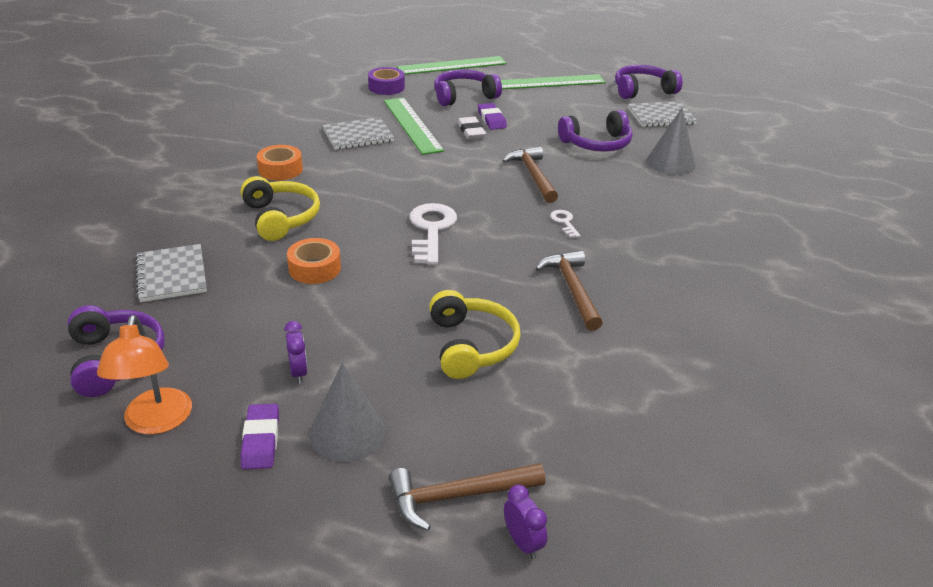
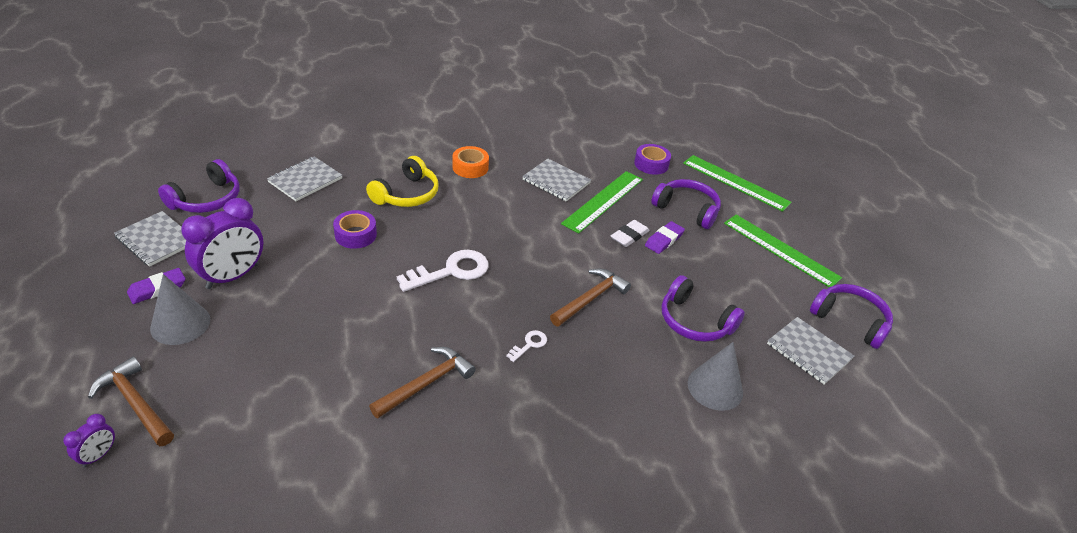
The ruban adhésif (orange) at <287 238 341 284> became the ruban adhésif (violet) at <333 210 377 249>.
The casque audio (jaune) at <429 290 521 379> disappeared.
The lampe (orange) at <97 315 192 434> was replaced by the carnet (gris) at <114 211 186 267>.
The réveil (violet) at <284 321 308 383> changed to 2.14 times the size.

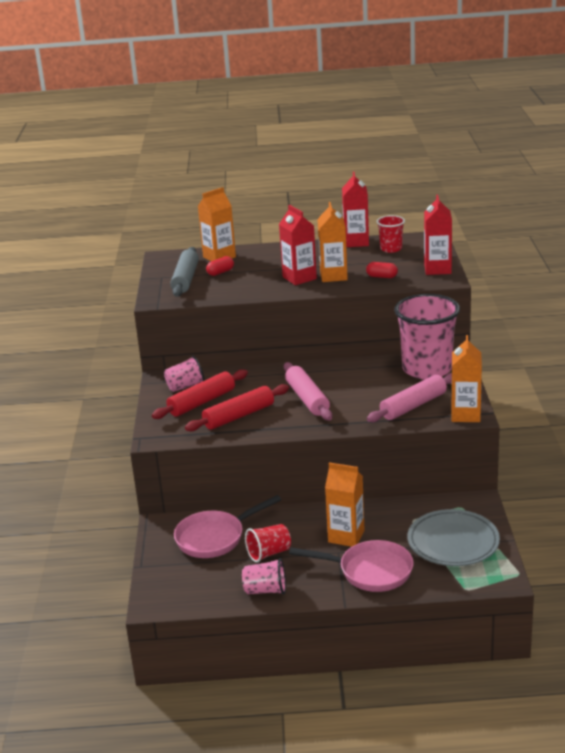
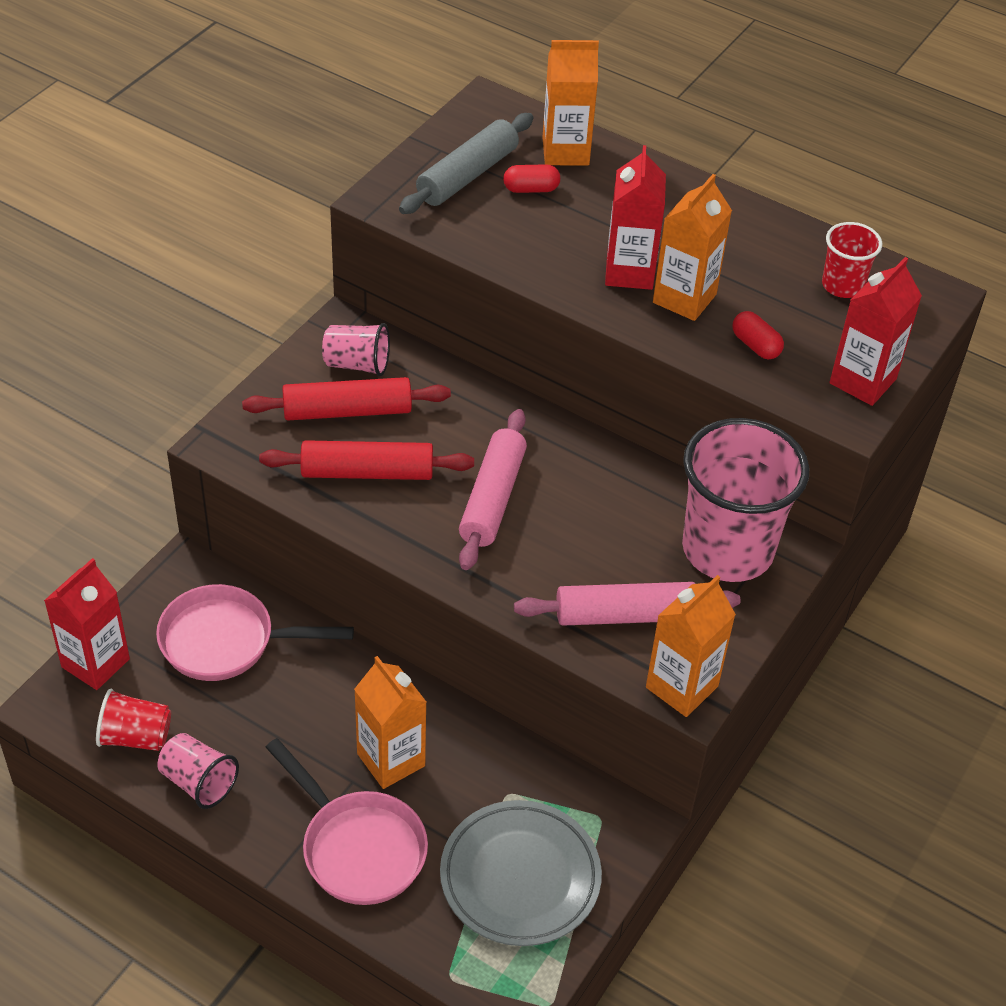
The brique de lait (rouge) moved from <342 172 369 247> to <44 558 130 690>.
The gobelet (rouge) moved from <245 524 291 563> to <96 689 171 751>.

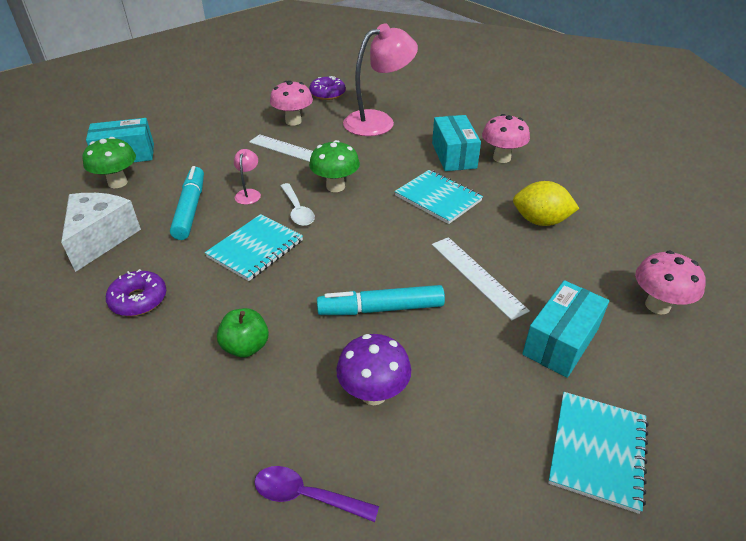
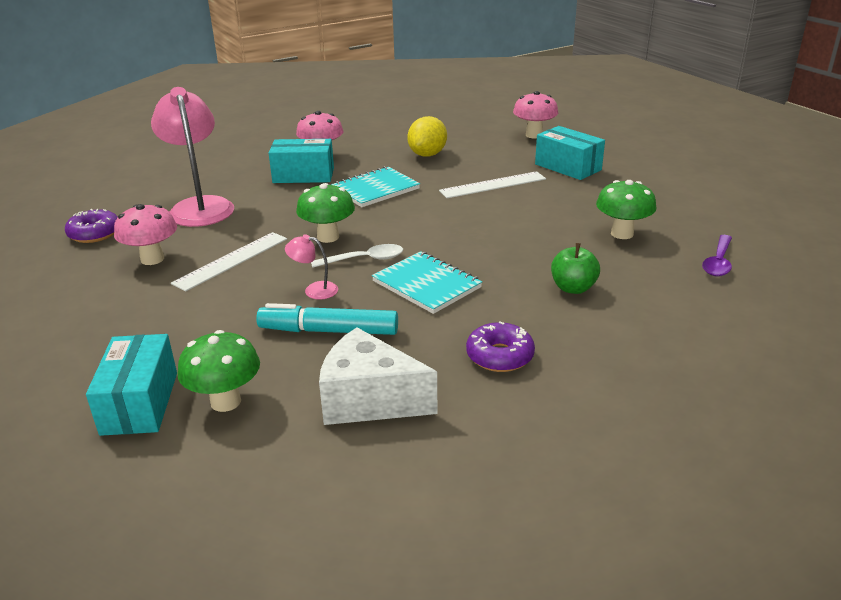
The feutre (turquoise) at <317 285 445 315> disappeared.
The champignon (violet) at <336 334 411 405> became the champignon (vert) at <596 180 656 239>.
The carnet (turquoise) at <548 392 649 514> disappeared.

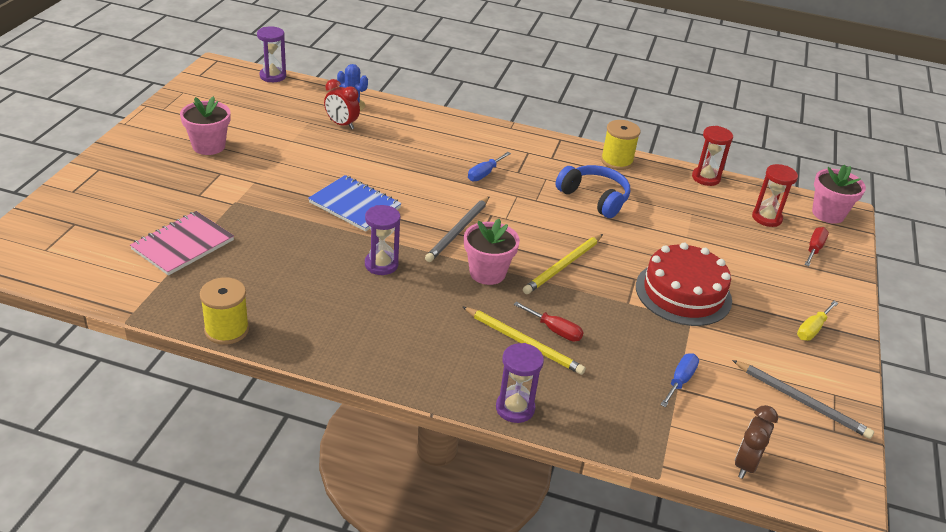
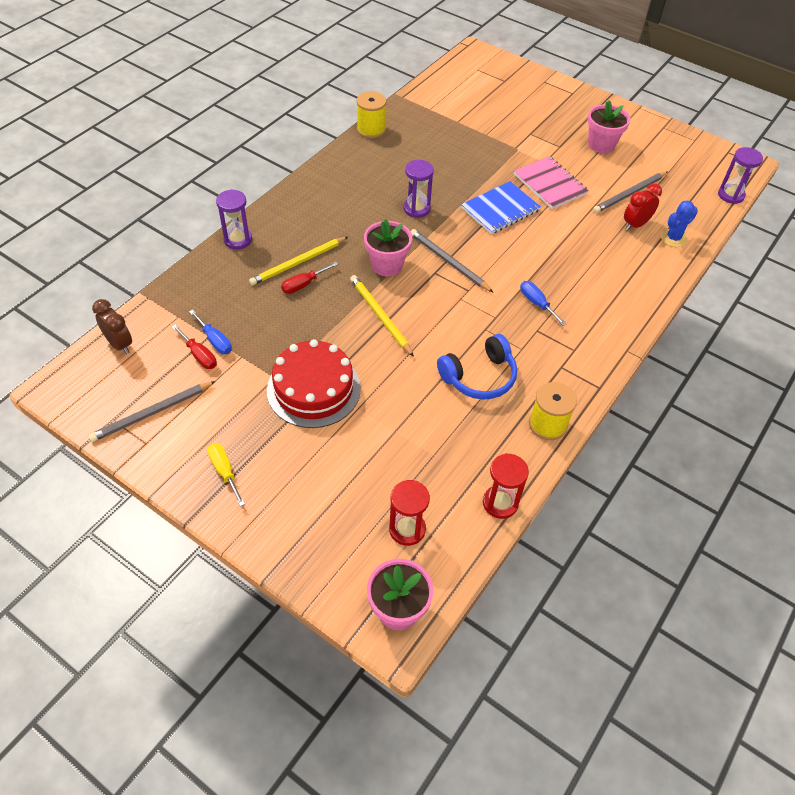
The carnet (rose) moved from <130 211 234 276> to <514 156 589 209>.
The tournevis (rouge) moved from <804 227 829 266> to <172 324 217 369>.
The crayon (gris) at <593 172 667 213> appeared.

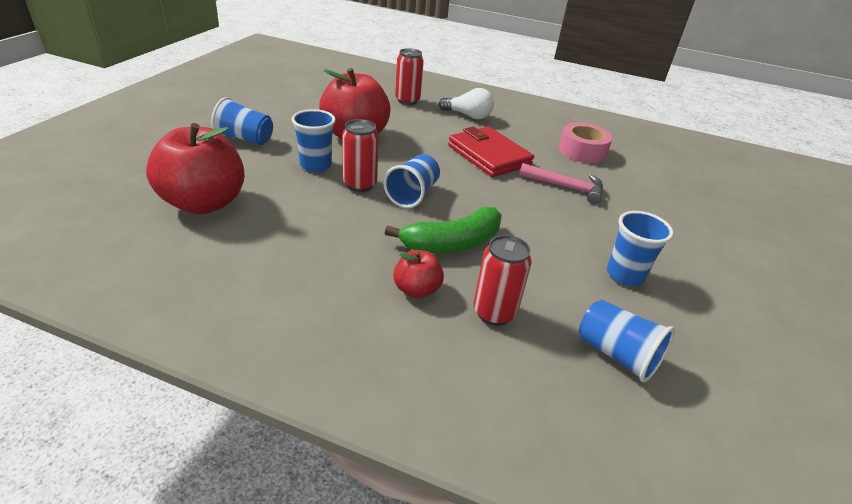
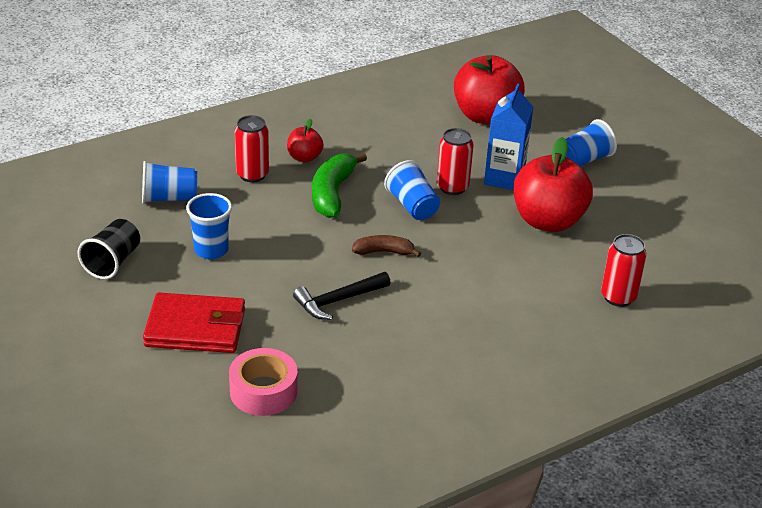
The ampoule (blanc) at <439 88 494 119> disappeared.
The gobelet (bleu) at <292 109 336 172> was replaced by the brique de lait (bleu) at <484 83 533 190>.
The ruban adhésif (rose) moved from <559 122 613 163> to <229 348 298 416>.
The portefeuille (rouge) moved from <448 126 534 177> to <143 293 245 353>.
The marteau (rose) at <519 163 603 204> became the marteau (noir) at <293 272 390 320>.
The gobelet (noir) at <77 219 140 279> appeared.
The banane (marron) at <352 235 421 257> appeared.

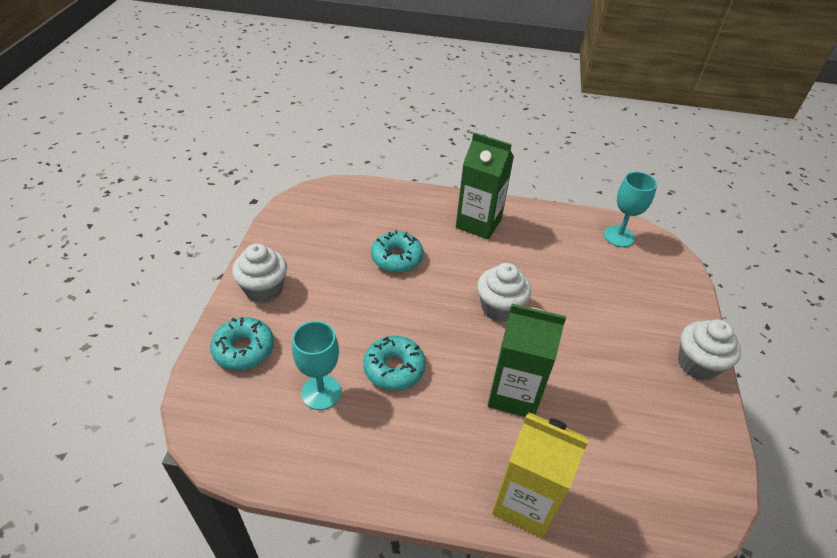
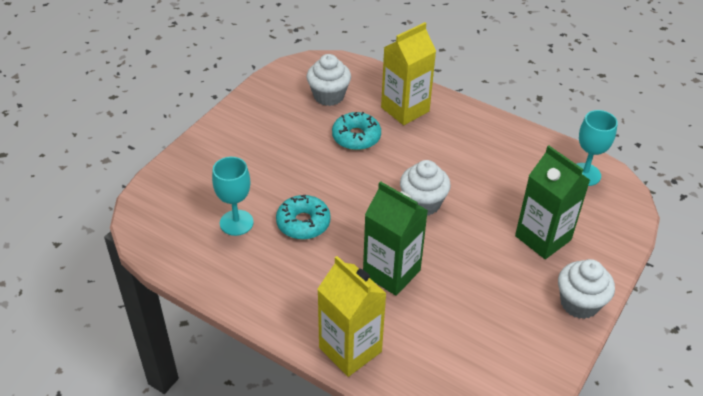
The brique de lait (vert) moved from <456 132 514 240> to <515 146 590 259>.
The muffin (blanc) moved from <232 243 287 303> to <307 54 351 106>.
The beignet (turquoise) at <210 317 274 370> disappeared.
The brique de lait (jaune) at <381 22 436 125> appeared.

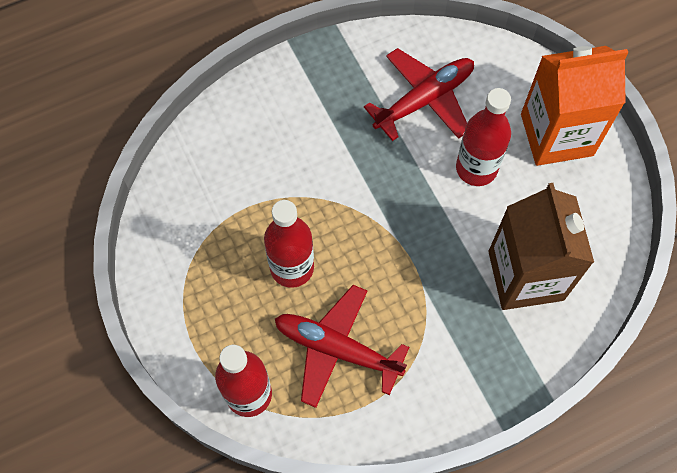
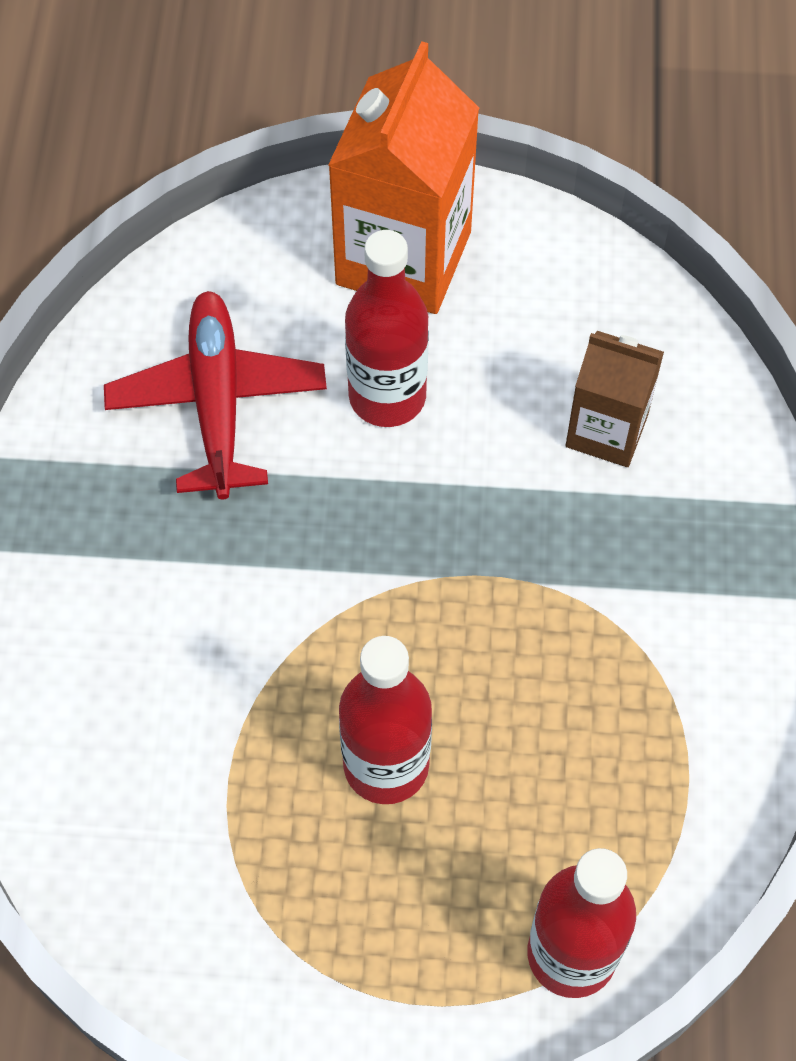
The brique de lait (marron) at <488 183 594 310> changed to 0.59 times the size.
The avion (rouge) at <275 285 409 408> disappeared.

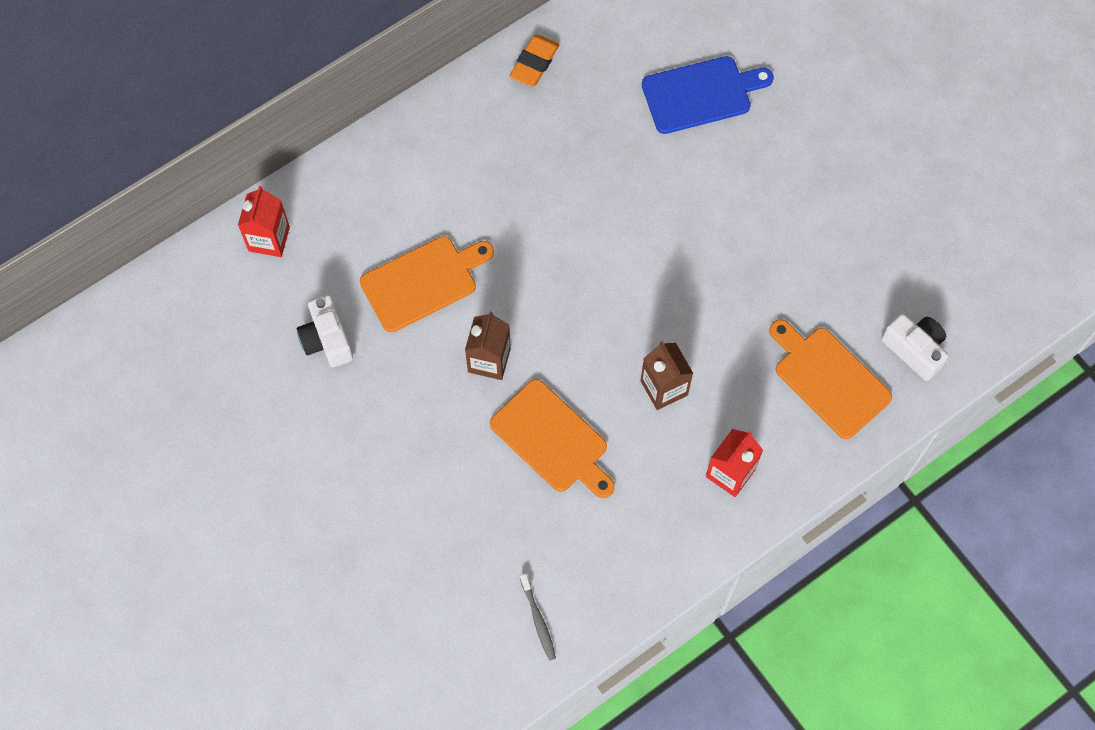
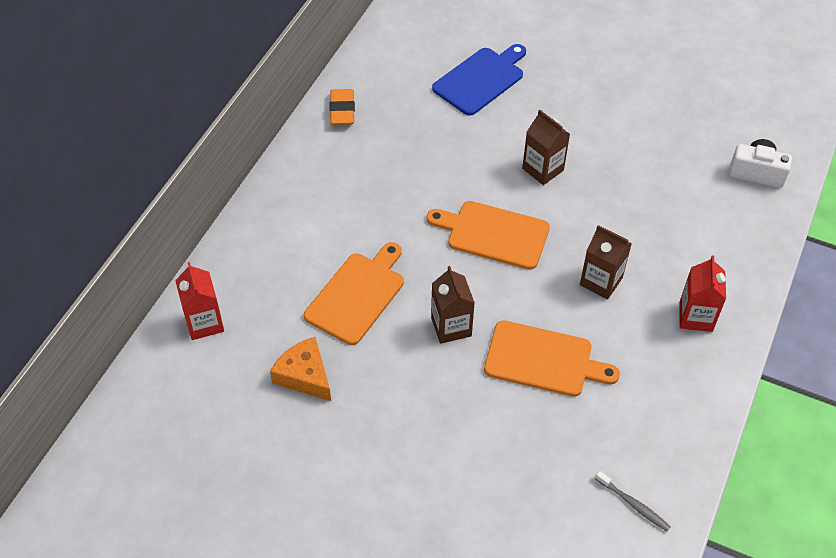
The appareil photo (blanc) at <297 295 353 367> was replaced by the fromage (orange) at <270 337 331 401>.
The planche à découper (orange) moved from <769 319 892 439> to <426 201 550 270>.
The brique de lait (marron) at <522 110 570 185> appeared.

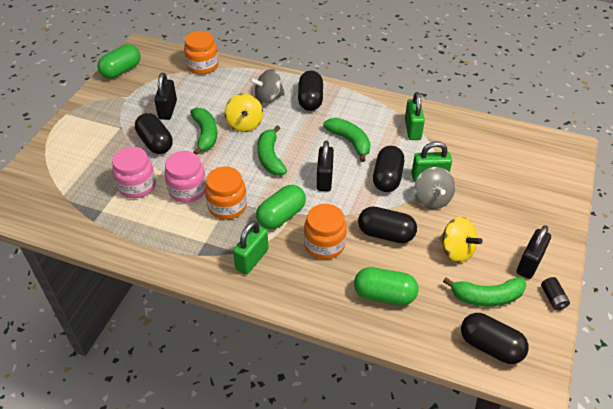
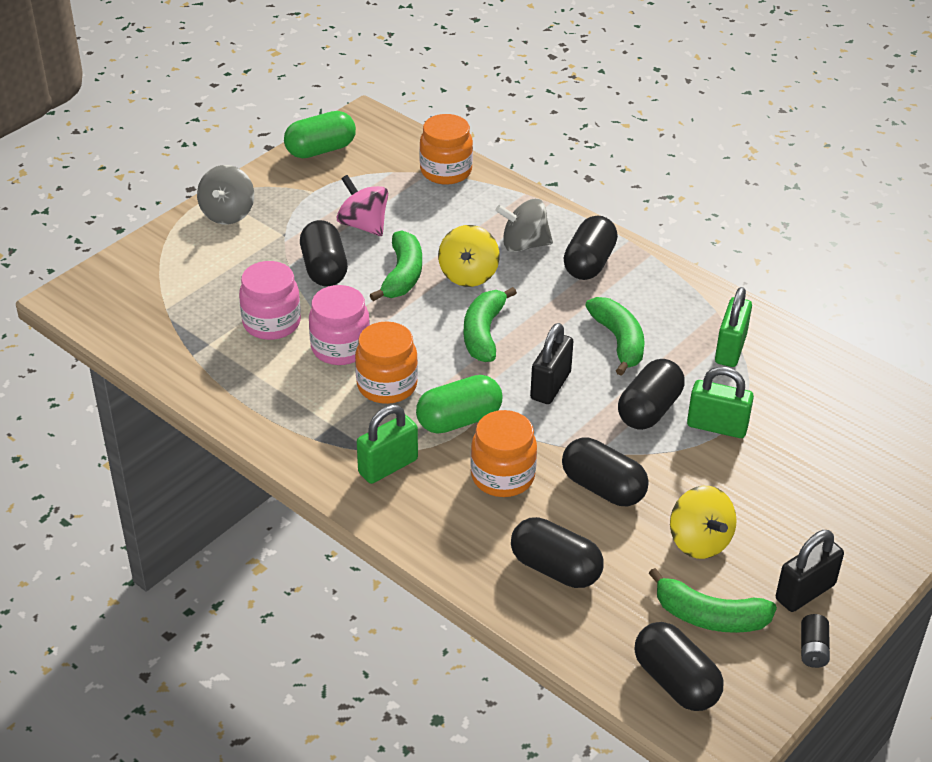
The cadenas (noir) at <154 73 177 120> was replaced by the toupie (rose) at <337 175 388 236>.
The toupie (gris) moved from <414 167 455 209> to <197 165 254 224>.
The gélule (vert) at <354 267 418 305> became the gélule (noir) at <511 517 604 588>.

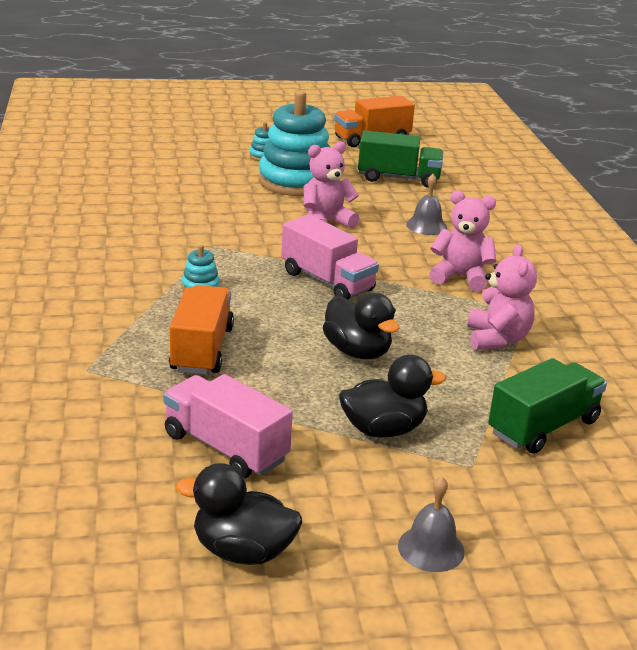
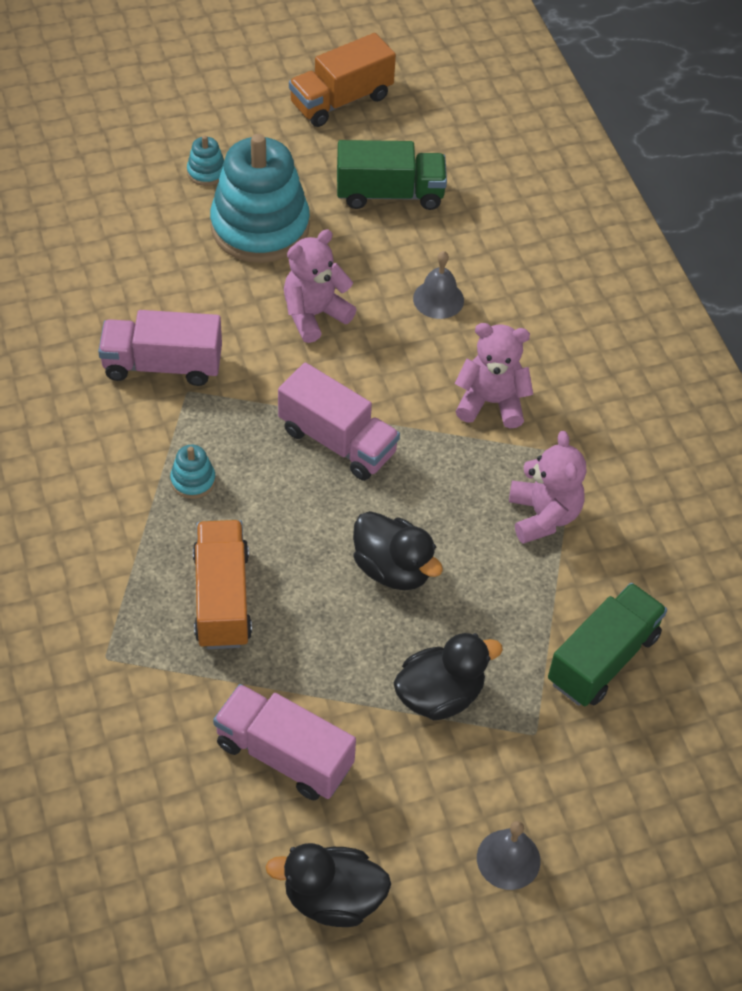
The camion (rose) at <98 310 222 386> appeared.

